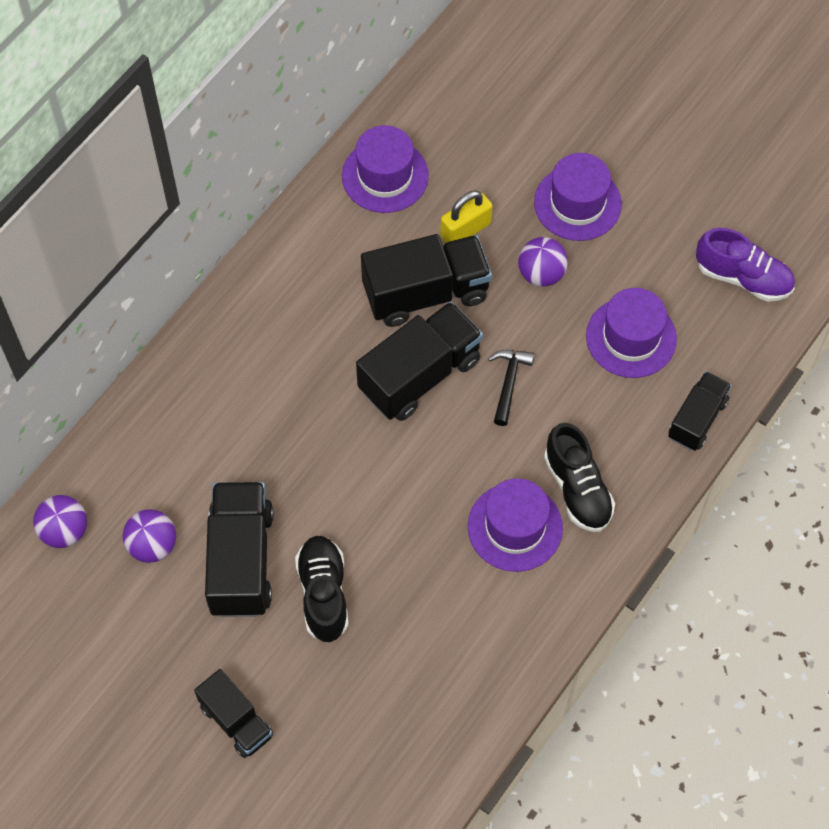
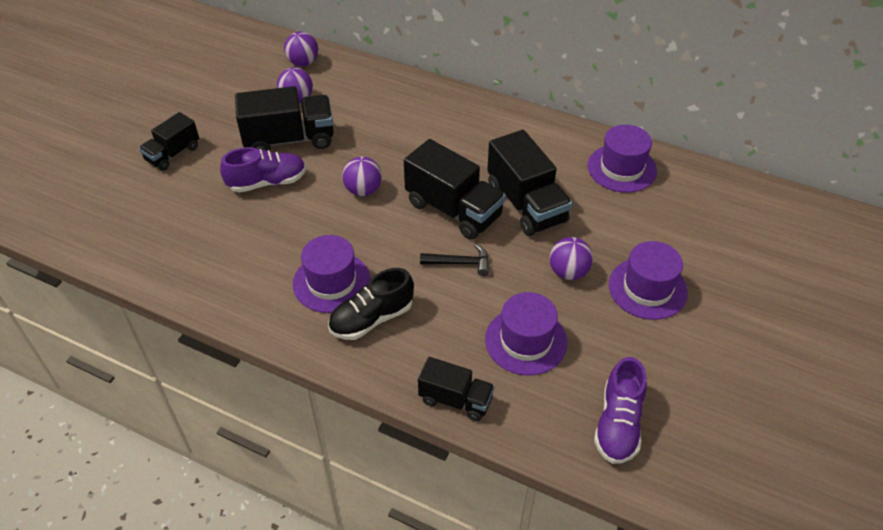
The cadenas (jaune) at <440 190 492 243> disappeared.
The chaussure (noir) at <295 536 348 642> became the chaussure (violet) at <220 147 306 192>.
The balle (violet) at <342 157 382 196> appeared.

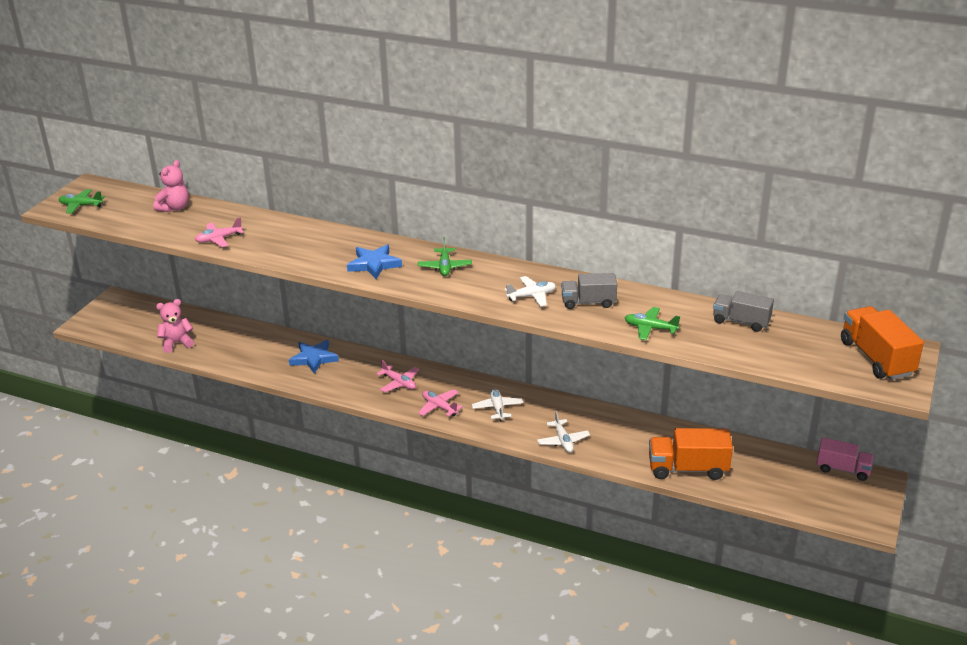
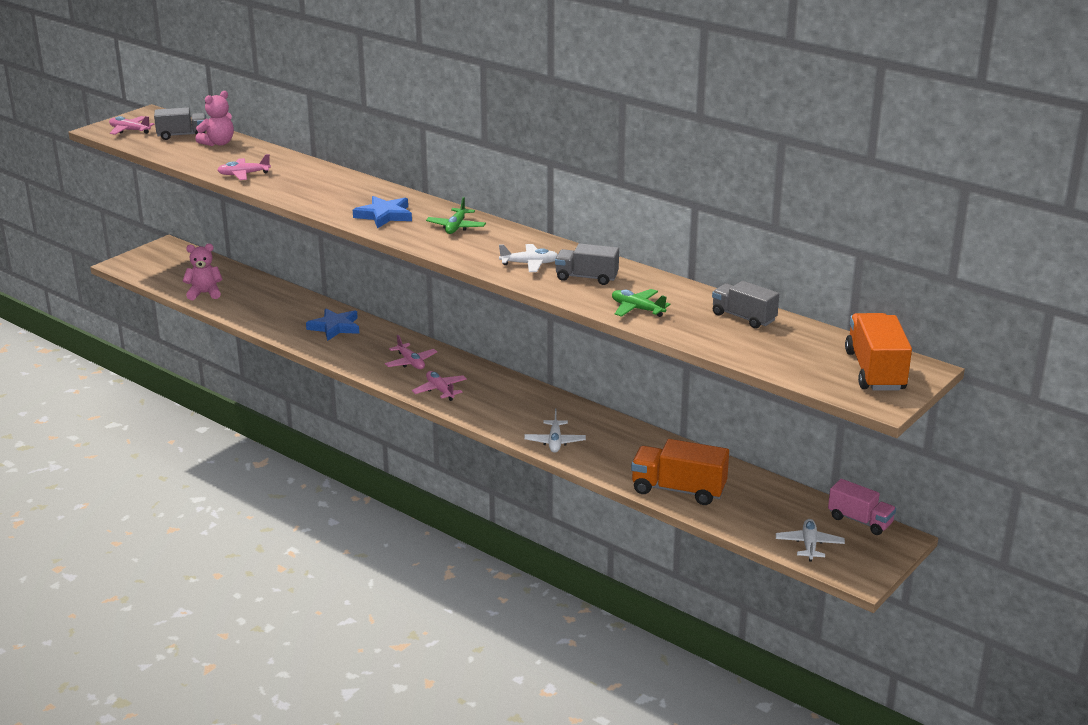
The avion (vert) at <59 189 105 214> became the avion (rose) at <109 116 154 135>.
The avion (blanc) moved from <472 388 523 422> to <776 519 845 562>.
The camion (gris) at <154 108 206 140> appeared.

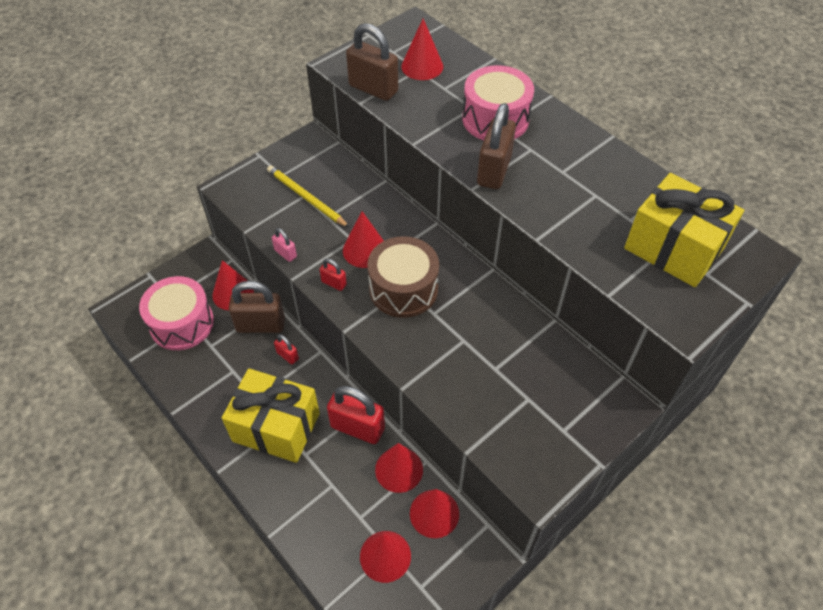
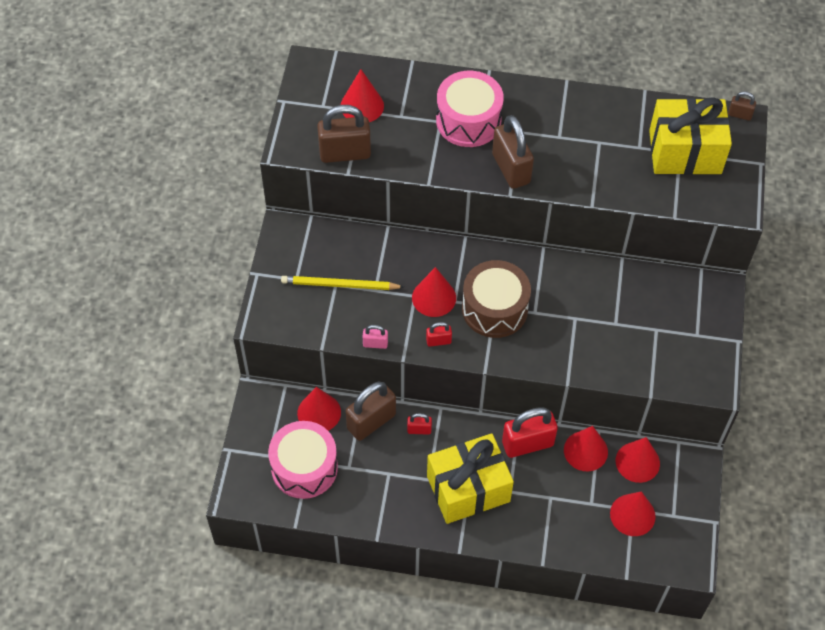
The cadenas (marron) at <728 91 756 121> appeared.

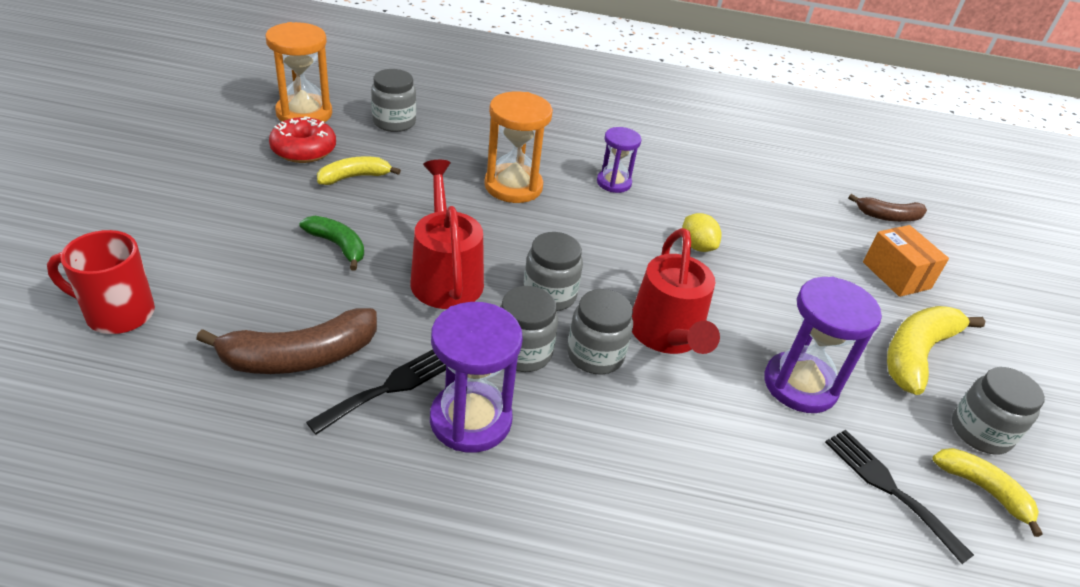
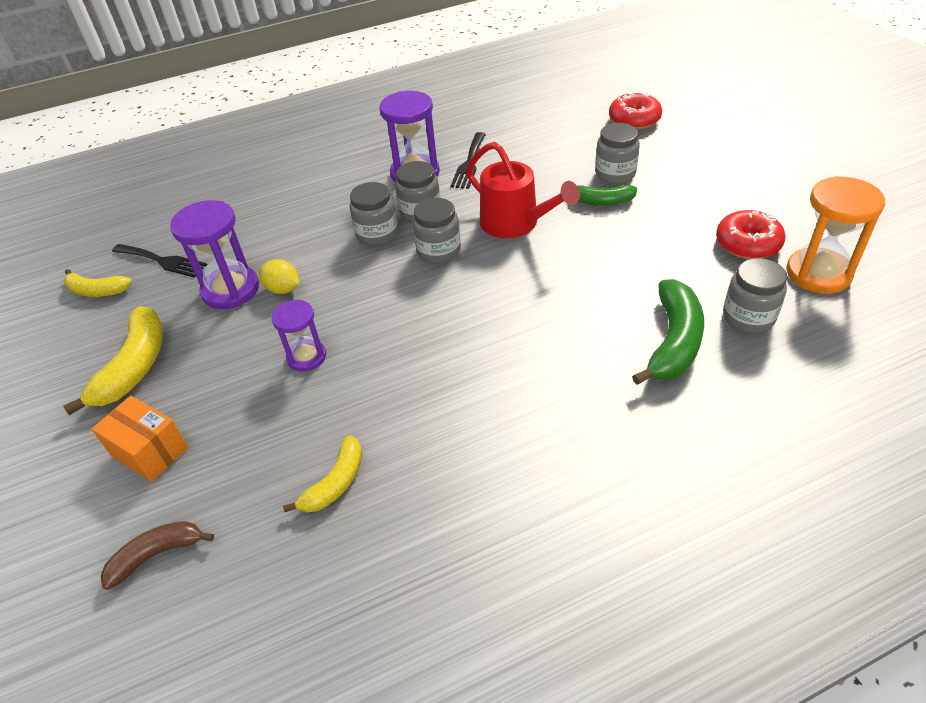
The sablier (orange) at <484 92 553 203> disappeared.
The sablier (violet) moved from <597 127 641 193> to <271 300 326 372>.
The banane (jaune) moved from <317 156 401 185> to <283 435 362 512>.
The citron (jaune) moved from <682 213 721 252> to <259 259 300 294>.
The arrosoir (rouge) at <632 228 720 354> disappeared.
The tasse (rouge) at <47 230 155 334> was replaced by the beignet (rouge) at <609 93 662 130>.
The banane (marron) at <196 308 377 374> disappeared.
The bocal (gris) moved from <952 367 1045 455> to <595 123 640 184>.
The banane (vert) at <632 279 704 385> appeared.

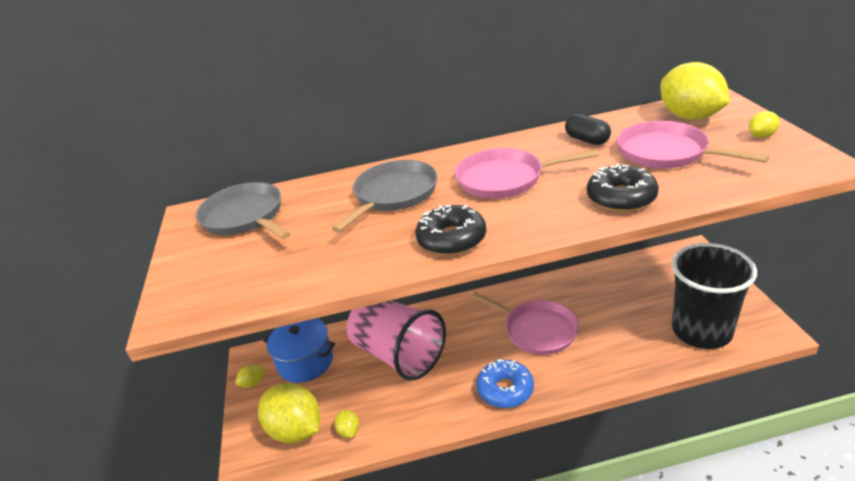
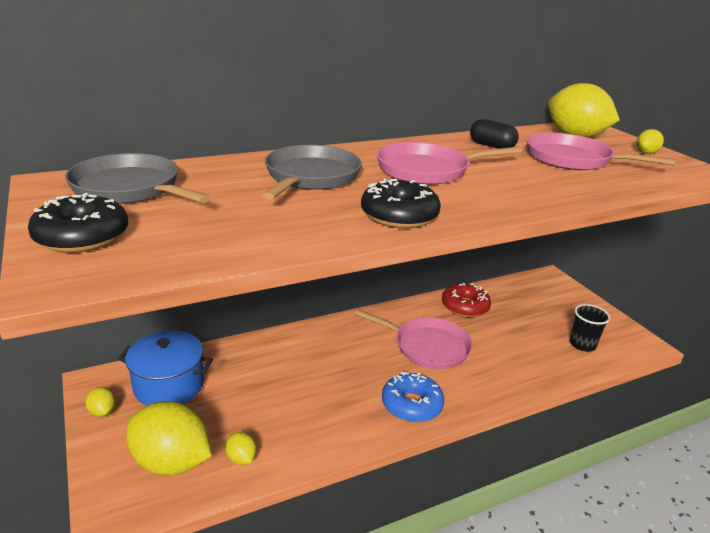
The beignet (noir) moved from <587 163 659 212> to <28 193 128 253>.
The gobelet (noir) at <672 243 757 349> changed to 0.47 times the size.
The gobelet (rose) at <347 300 446 381> disappeared.
The citron (jaune) at <235 364 265 388> turned 75 degrees counterclockwise.
The beignet (rouge) at <442 283 491 317> appeared.

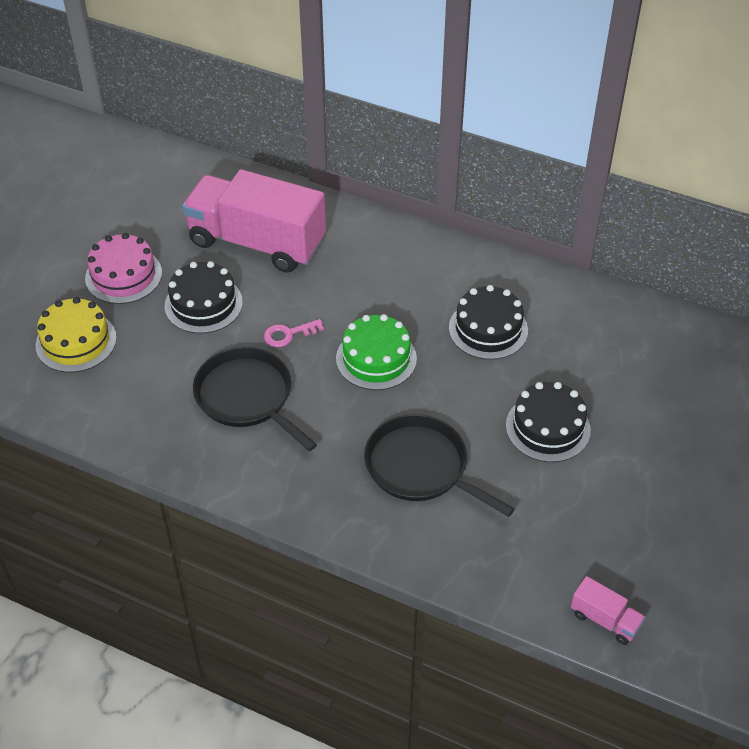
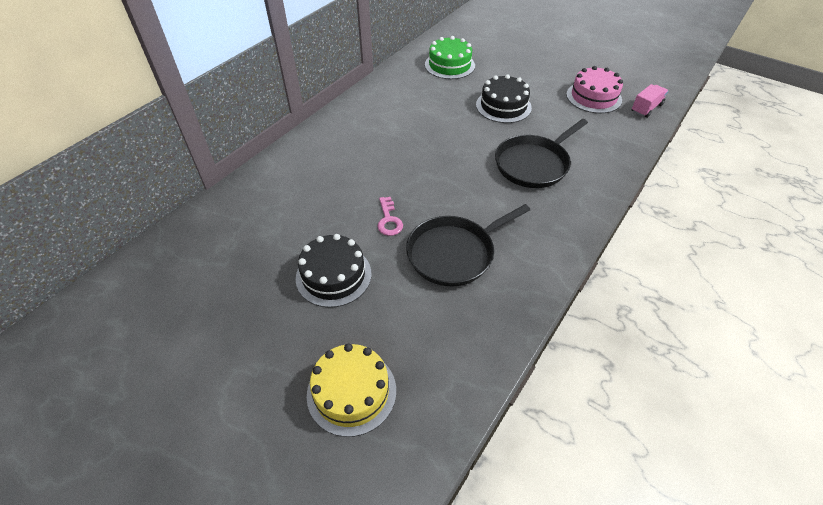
The camion (rose) at <182 169 326 273> disappeared.
The gâteau (rose) moved from <85 233 162 304> to <566 66 623 114>.
The gâteau (noir) at <449 285 528 360> disappeared.
The gâteau (vert) moved from <336 314 417 390> to <425 36 475 79>.

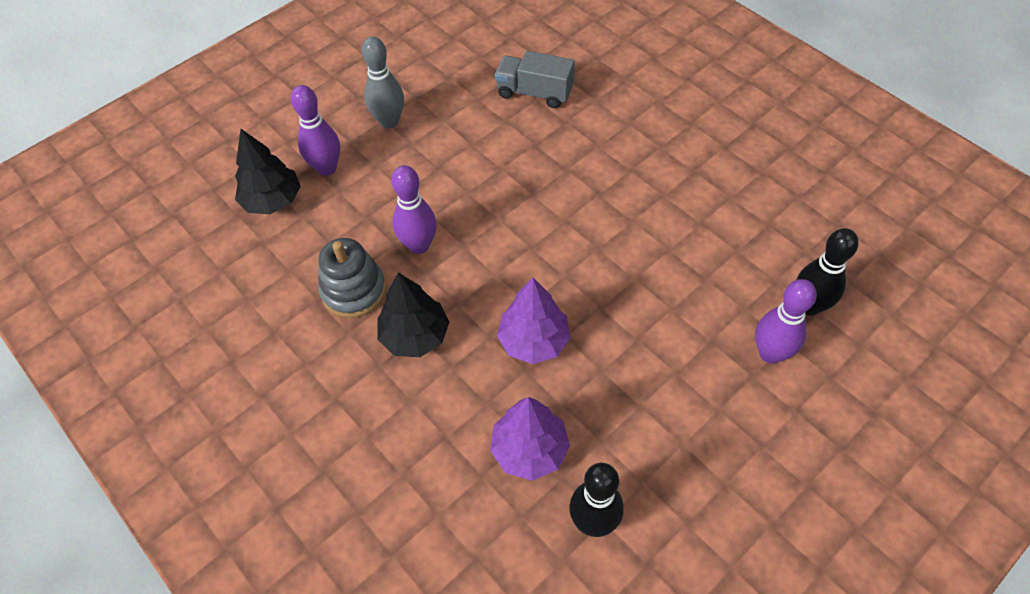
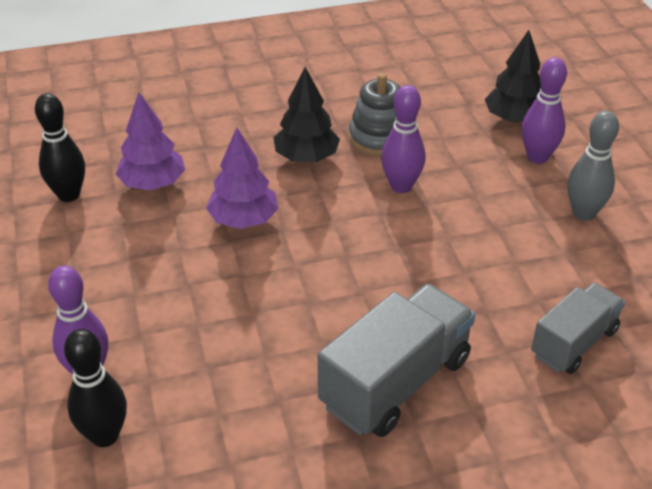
The camion (gris) at <318 284 475 437> appeared.

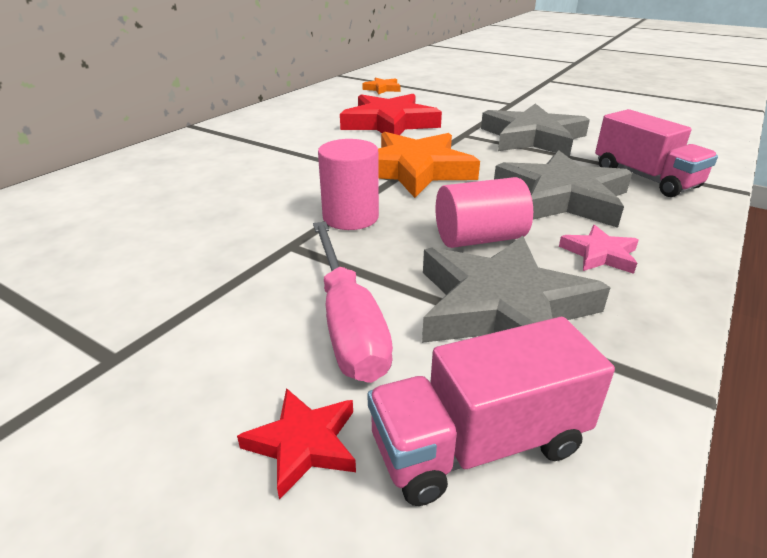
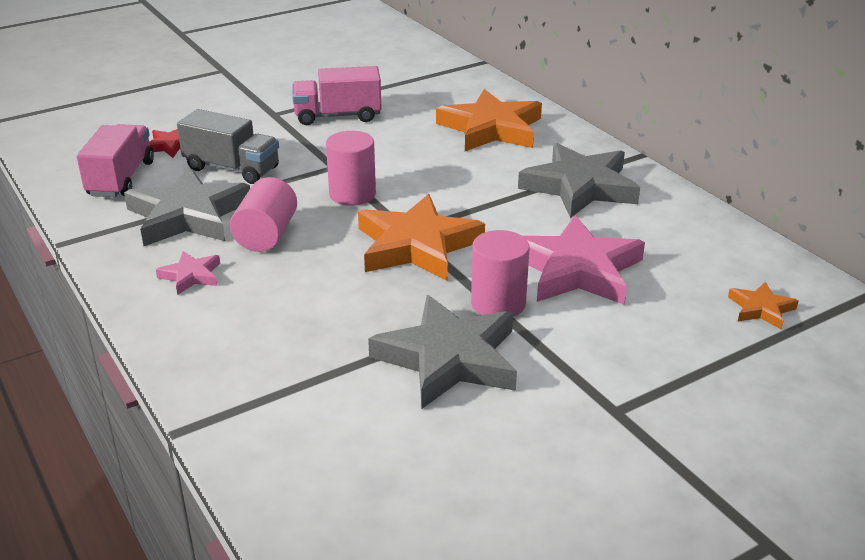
The étoile (rouge) at <340 94 442 135> became the étoile (rose) at <523 215 645 305>.
The camion (rose) moved from <595 109 718 197> to <292 66 382 125>.
The étoile (gris) moved from <494 150 632 228> to <518 143 640 218>.
The tournevis (rose) at <313 222 393 383> was replaced by the camion (gris) at <177 109 279 184>.
The étoile (orange) at <436 89 542 151> appeared.
The cylindre (rose) at <471 230 530 317> appeared.

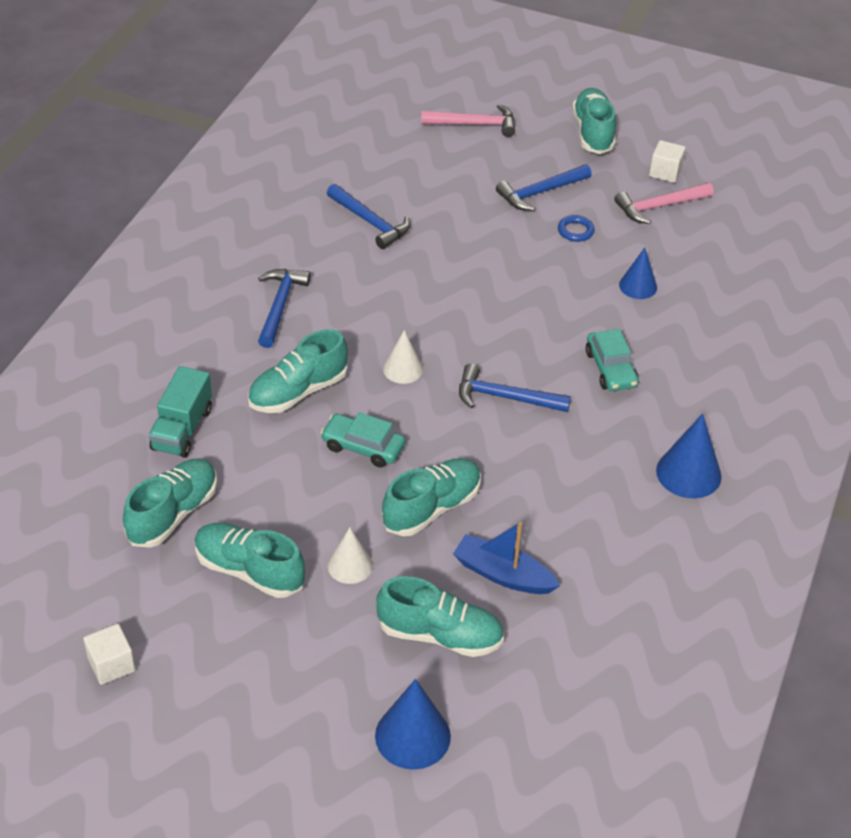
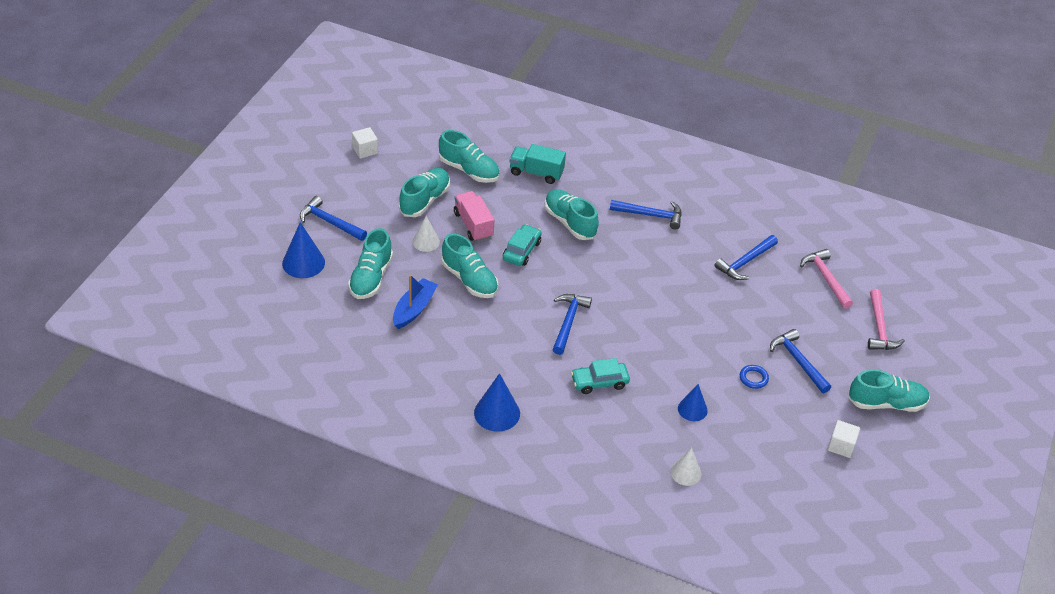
The marteau (rose) moved from <614 183 714 224> to <800 249 853 309>.
The cône (blanc) moved from <383 330 423 384> to <671 448 702 486>.
The camion (rose) at <454 191 494 242> appeared.
The marteau (bleu) at <300 196 367 241> appeared.

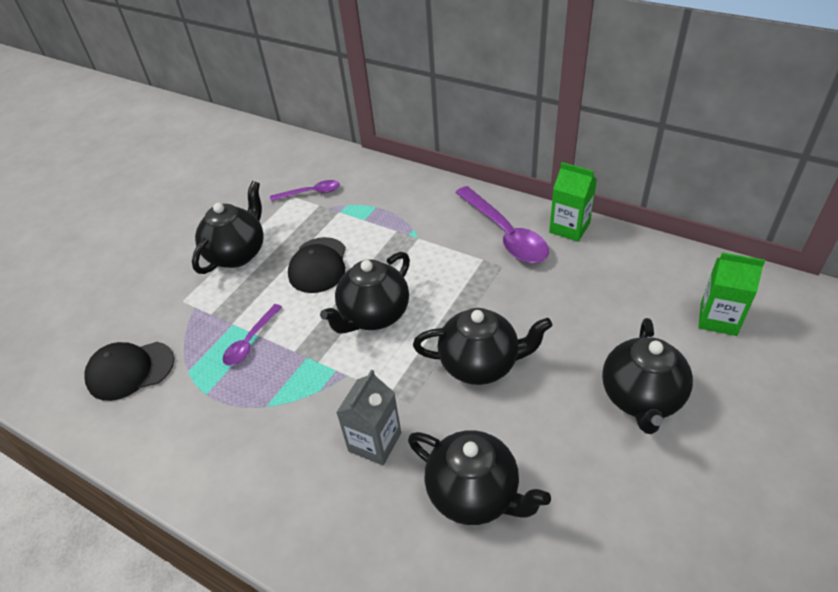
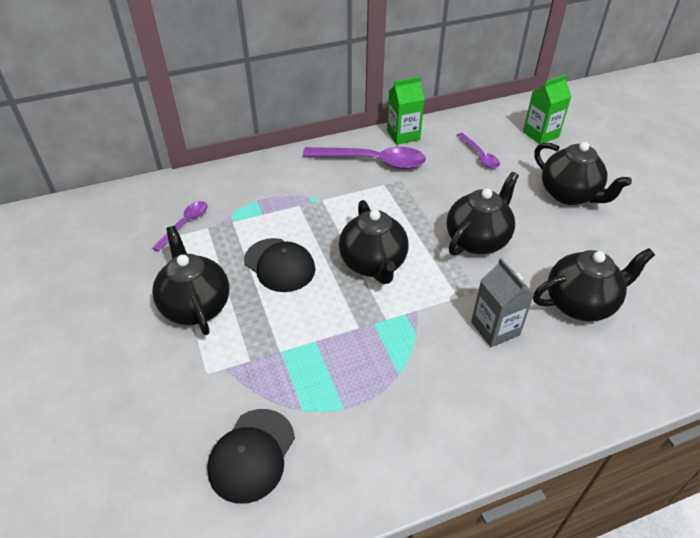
The cuillère (violet) moved from <223 304 282 366> to <457 133 500 169>.

